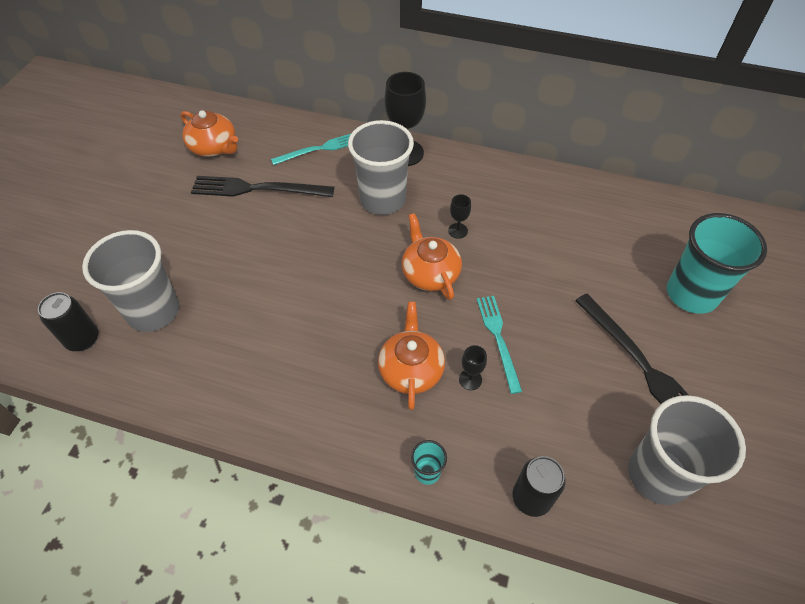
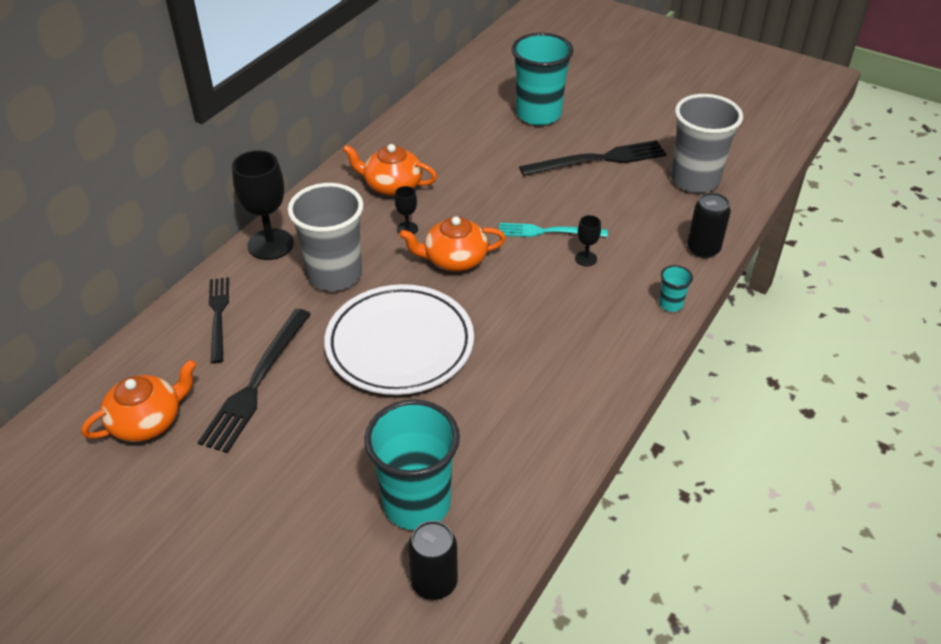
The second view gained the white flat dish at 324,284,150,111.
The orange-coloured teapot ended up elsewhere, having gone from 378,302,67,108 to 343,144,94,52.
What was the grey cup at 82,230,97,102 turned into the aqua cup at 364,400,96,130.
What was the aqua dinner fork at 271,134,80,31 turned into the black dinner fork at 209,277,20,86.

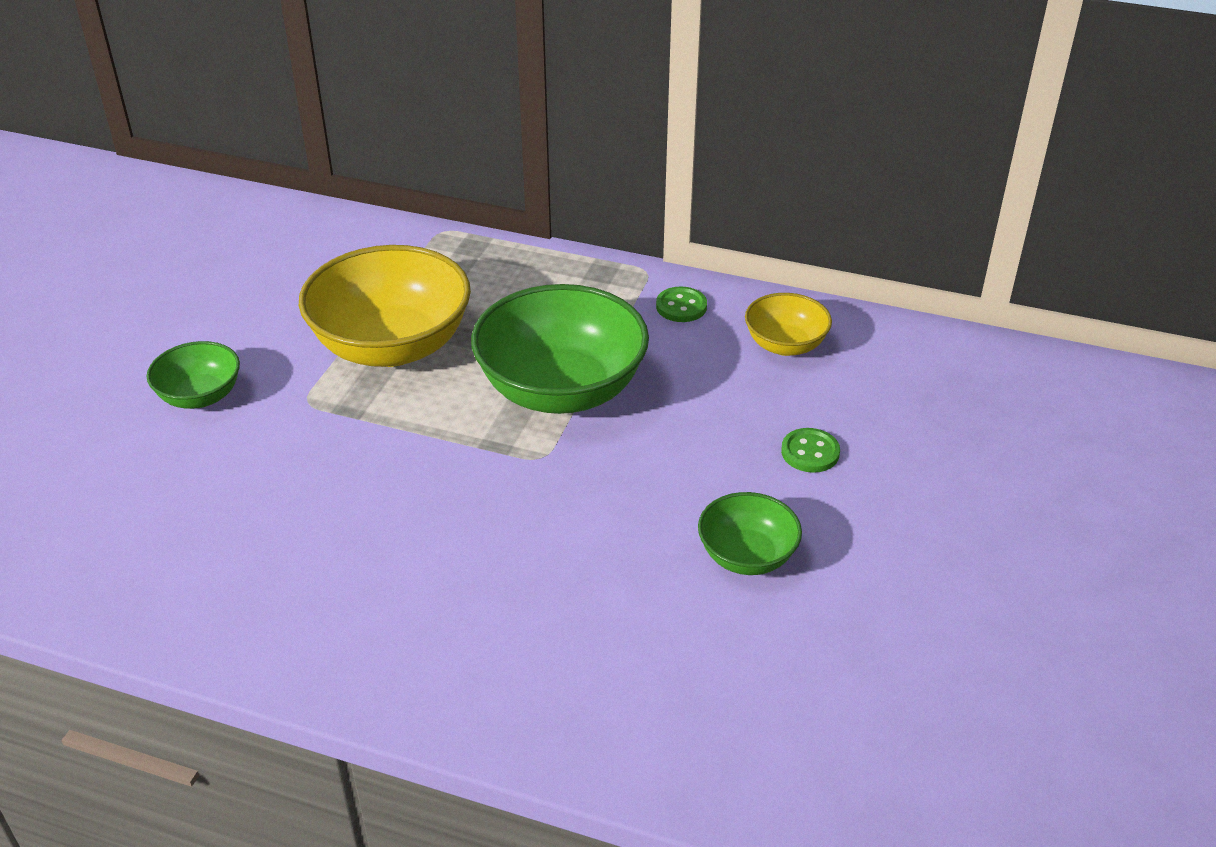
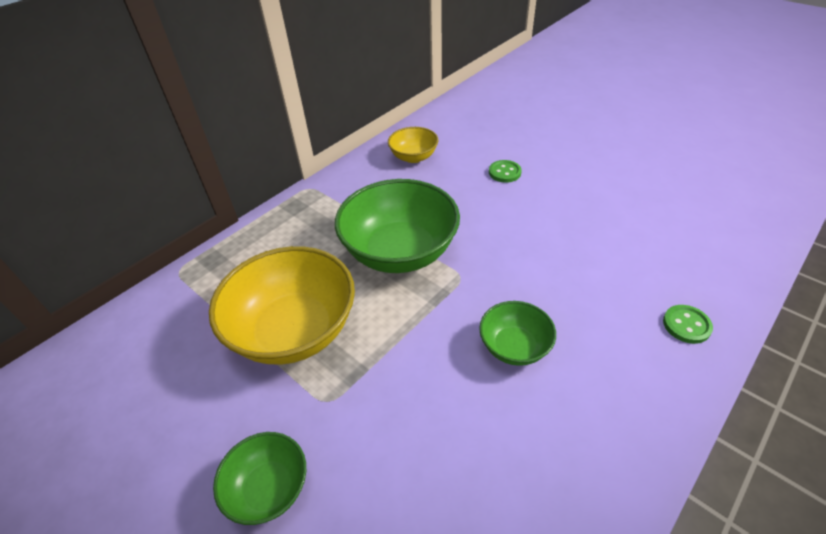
The emerald sewing button ended up elsewhere, having gone from 656,287,51,35 to 663,305,50,39.
The emerald serving bowl ended up elsewhere, having gone from 698,492,104,83 to 479,301,77,65.

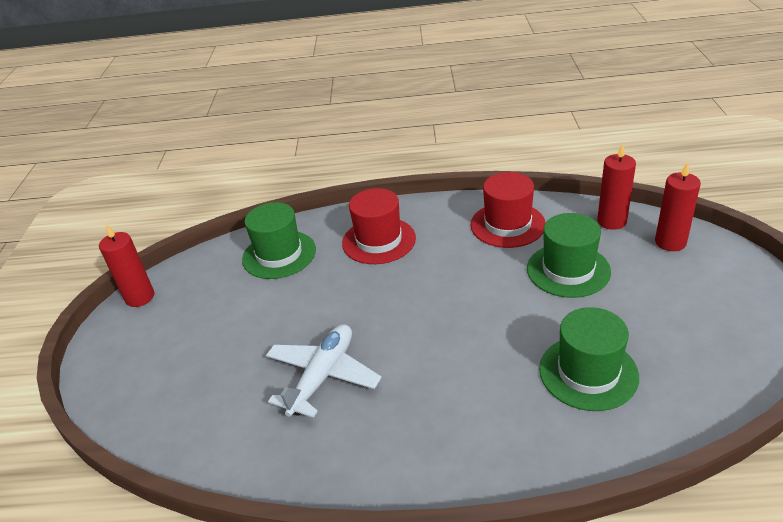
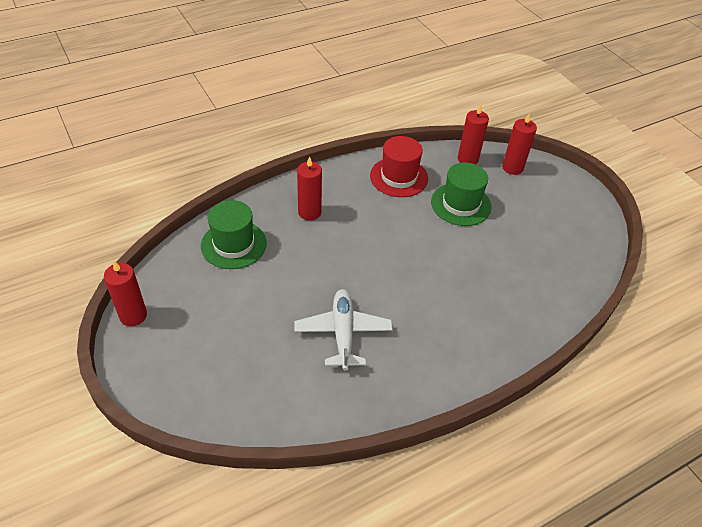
The second view lost the emerald top hat at 539,307,100,104.
Where the scarlet top hat stood at 342,188,74,76, the scarlet candle came to stand at 297,156,25,65.

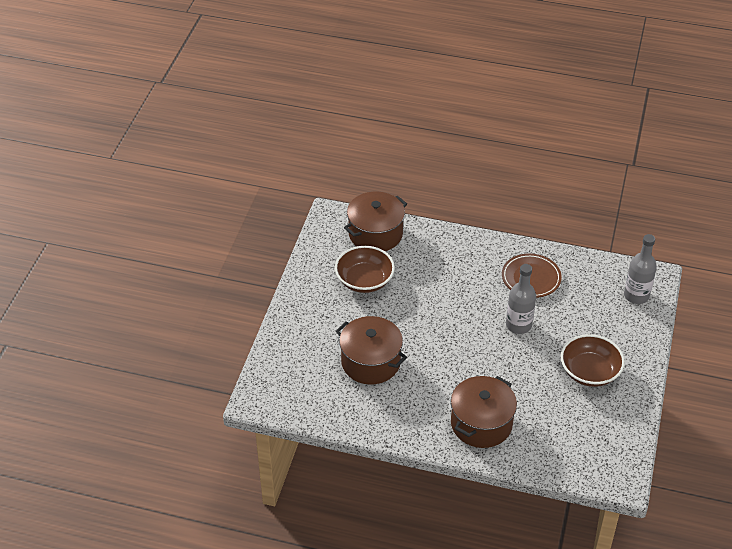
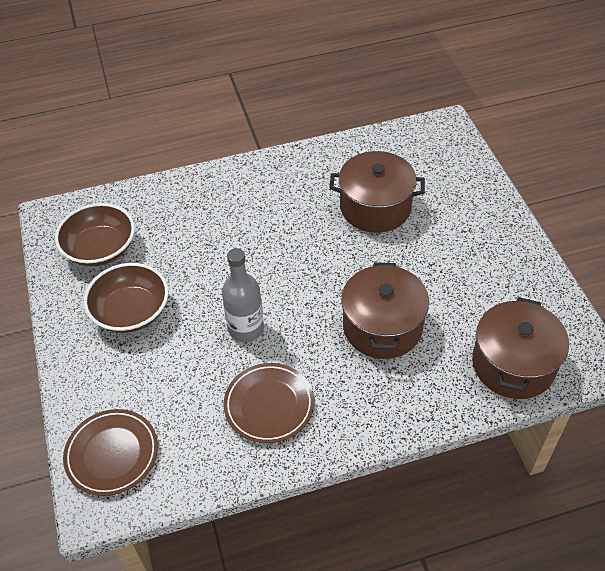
The dark brown serving bowl ended up elsewhere, having gone from 335,246,60,47 to 55,203,80,64.
The dark brown pot ended up elsewhere, having gone from 451,376,66,72 to 341,262,88,97.
Where the grey flask stood at 624,234,33,70, the dark brown flat dish came to stand at 63,409,95,87.

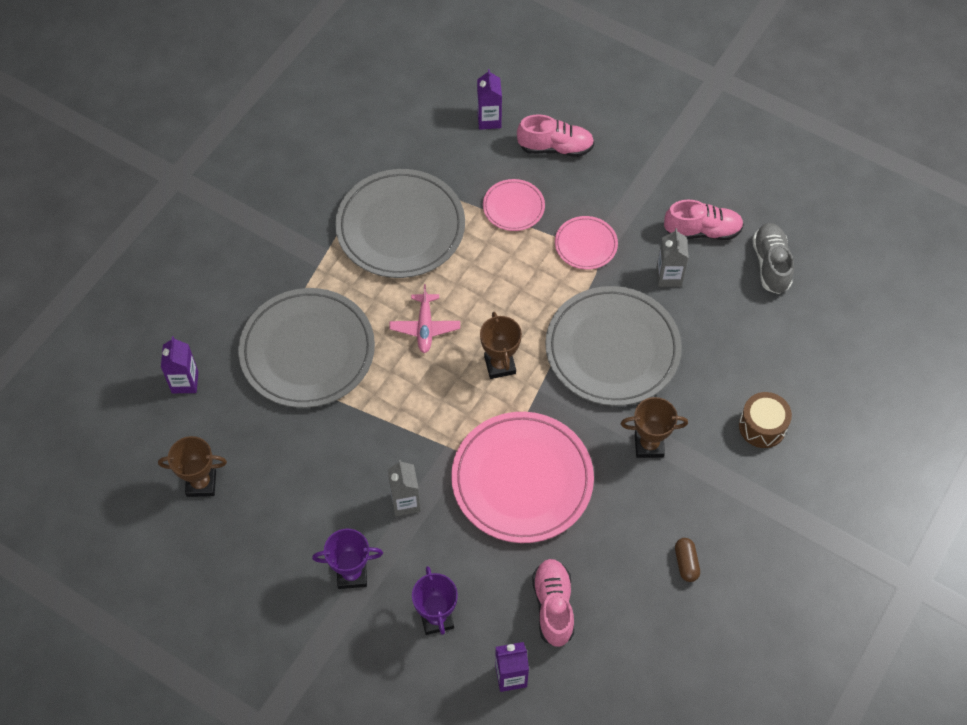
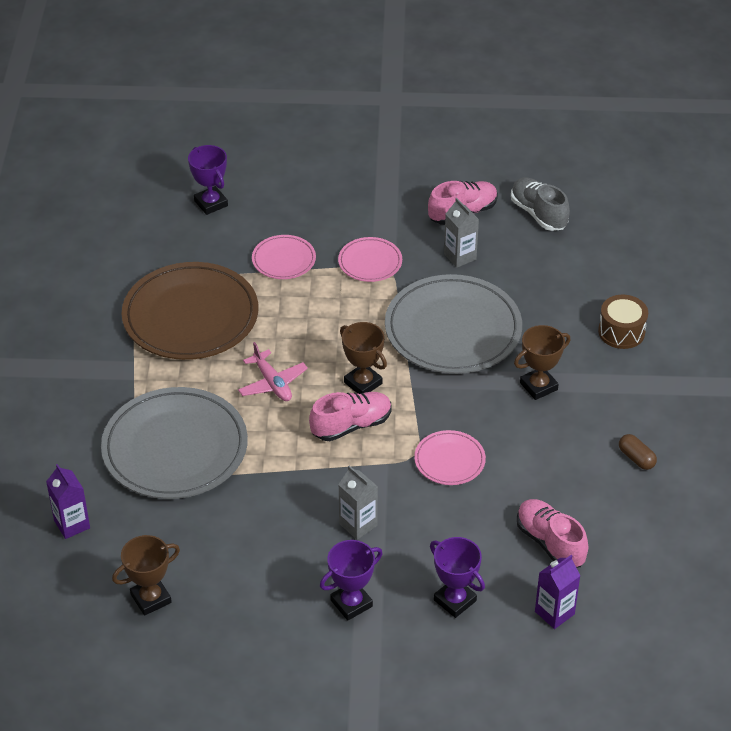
The pink lace-up shoe ended up elsewhere, having gone from 517,114,77,43 to 309,392,83,49.
Where the purple milk carton stood at 477,69,25,61, the purple prize cup came to stand at 188,145,40,70.
What was the grey flat dish at 335,169,130,109 turned into the dark brown flat dish at 122,262,136,98.
The size of the pink flat dish at 451,412,143,131 changed by a factor of 0.49.

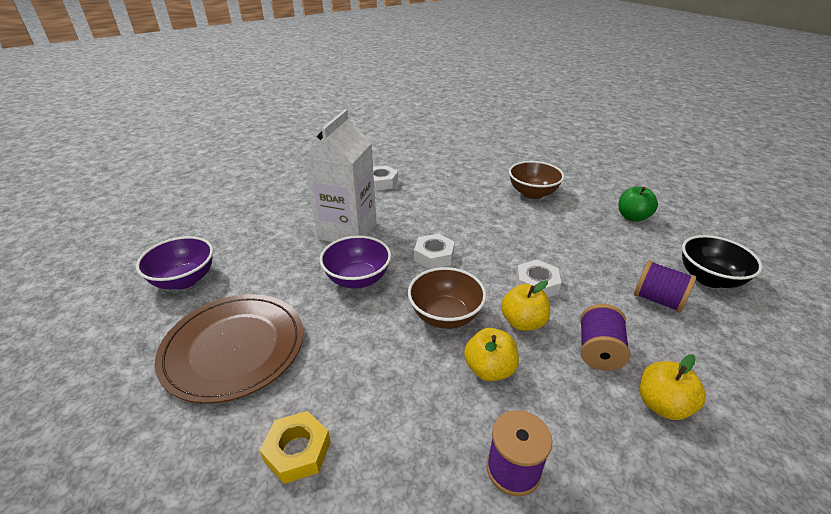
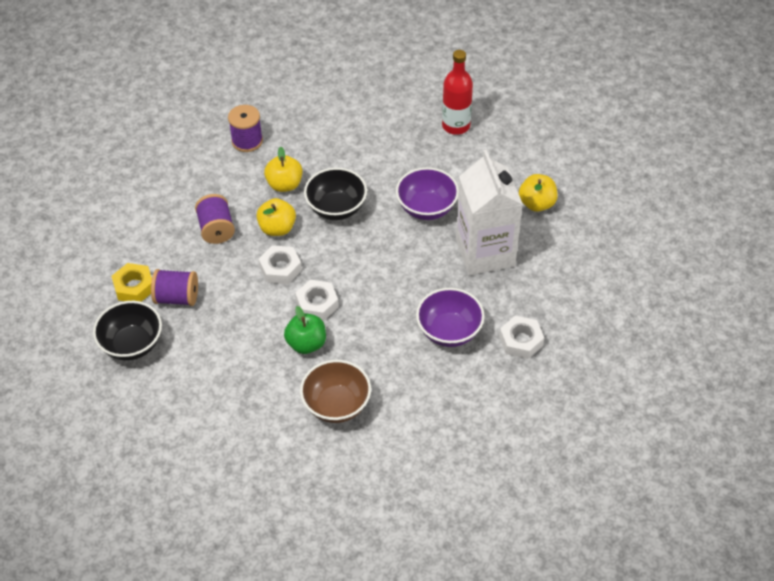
The purple serving bowl ended up elsewhere, having gone from 136,236,77,53 to 416,288,69,59.
The yellow nut ended up elsewhere, having gone from 260,411,71,73 to 112,263,40,39.
The white nut ended up elsewhere, having gone from 414,234,41,35 to 295,280,44,41.
The emerald apple ended up elsewhere, having gone from 618,187,40,35 to 284,306,42,48.
The yellow apple ended up elsewhere, having gone from 640,354,66,66 to 519,174,39,38.
Where the dark brown flat dish stood at 155,294,148,110, the scarlet flask came to stand at 442,50,31,85.
What was the dark brown serving bowl at 408,267,78,62 turned into the black serving bowl at 304,167,63,53.

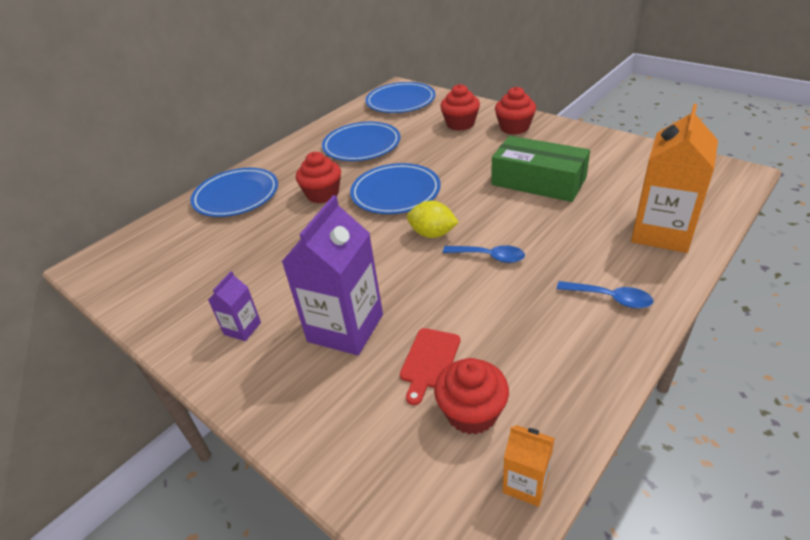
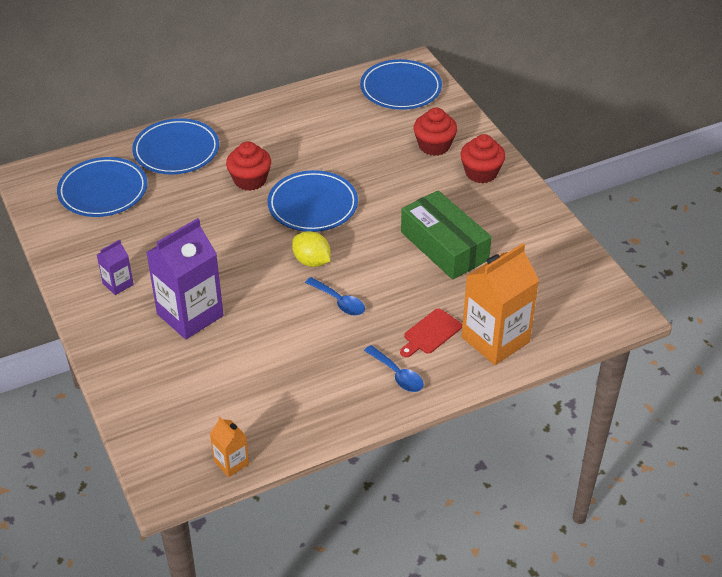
The second view lost the scarlet fairy cake at 434,358,75,77.
The royal blue flat dish ended up elsewhere, having gone from 322,122,78,39 to 57,157,90,60.
The scarlet bread board ended up elsewhere, having gone from 400,328,60,77 to 400,309,62,48.

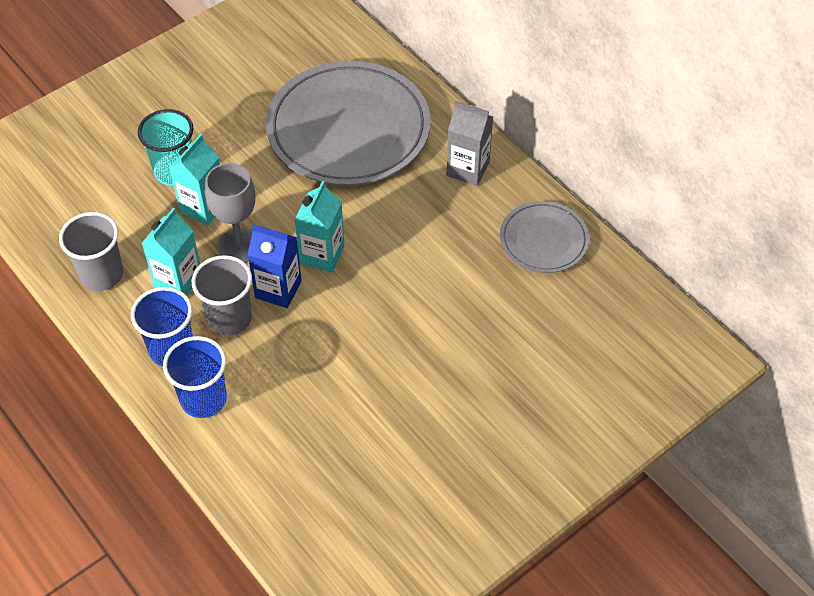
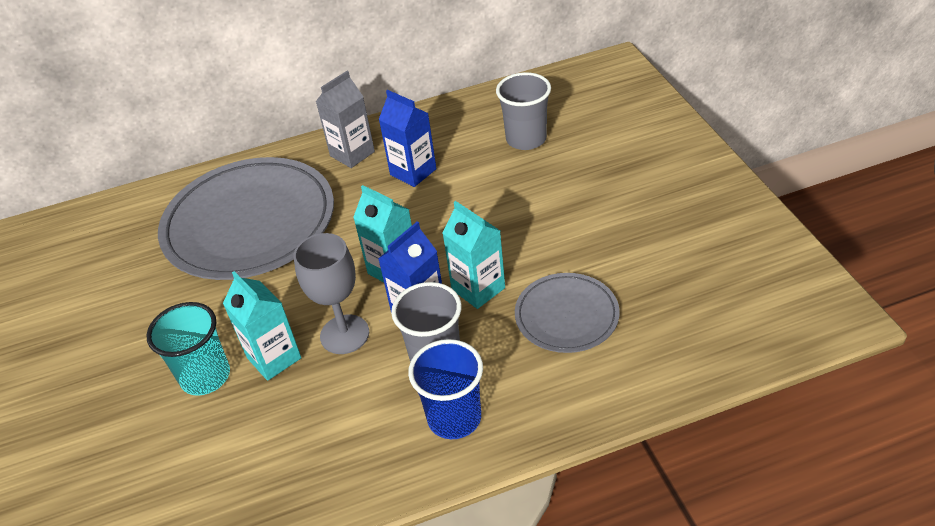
The second view lost the royal blue cup at 163,336,64,82.
The second view gained the royal blue milk carton at 379,90,58,97.
The grey cup ended up elsewhere, having gone from 59,212,64,79 to 496,72,55,78.
The aqua milk carton ended up elsewhere, having gone from 142,208,58,87 to 442,201,63,108.
The grey flat dish ended up elsewhere, having gone from 500,201,89,72 to 515,273,105,80.

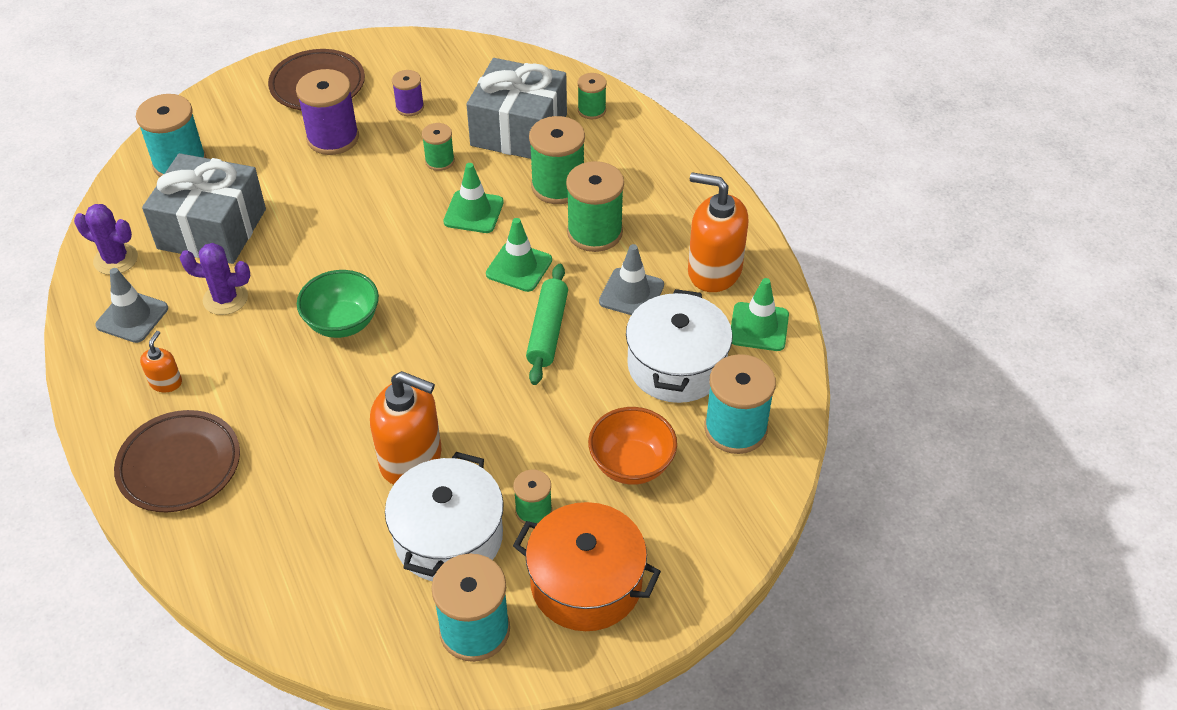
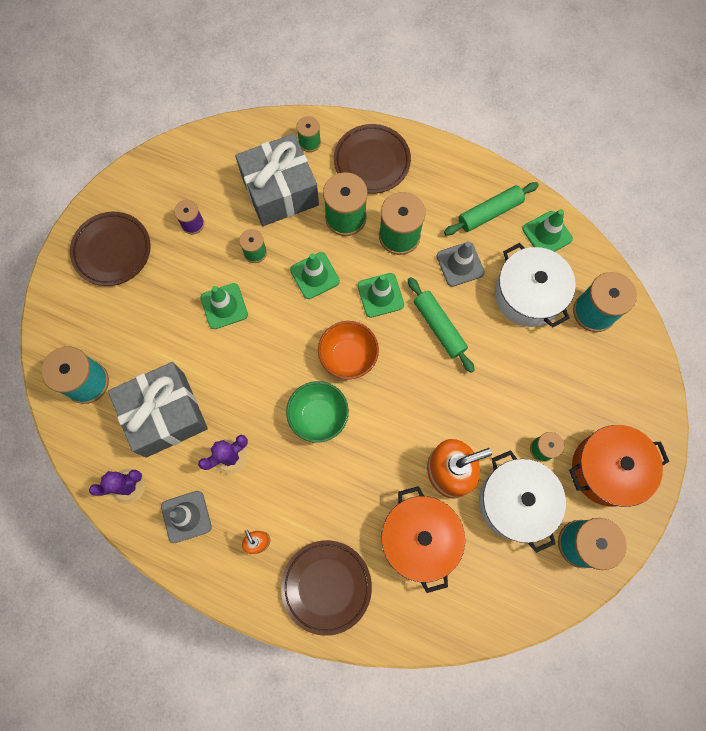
The second view lost the purple spool at 296,69,63,86.
The second view gained the emerald road cone at 200,283,48,46.
The second view gained the dark brown flat dish at 334,124,77,69.
The second view gained the orange-coloured pot at 381,486,84,107.
The orange-coloured serving bowl ended up elsewhere, having gone from 588,407,89,78 to 318,321,61,58.
Where the orange-coloured pump bottle stood at 688,172,61,120, the emerald pastry roller came to stand at 444,182,95,53.

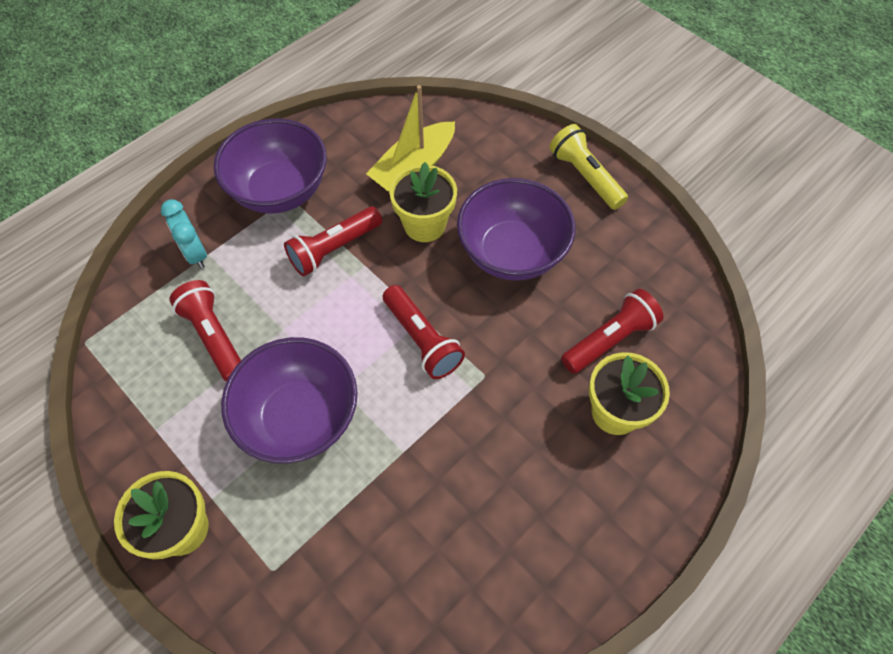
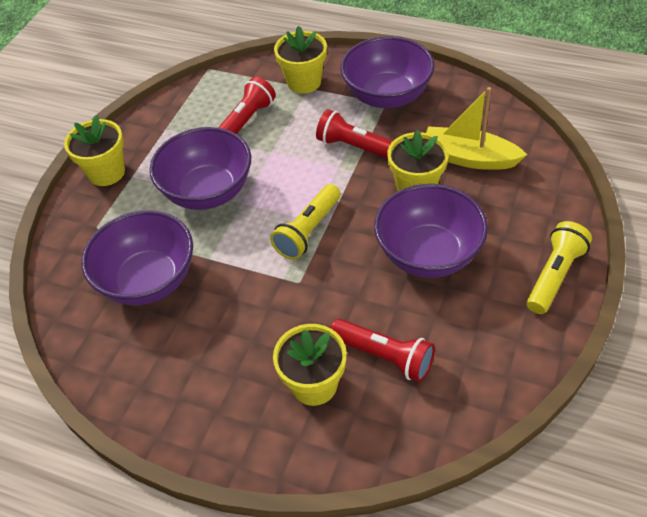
The second view gained the purple serving bowl at 82,210,111,95.
Where the aqua bedside clock stood at 161,199,46,70, the yellow flower pot came to stand at 274,26,53,68.
What was the scarlet torch at 383,285,82,94 turned into the yellow torch at 270,184,71,76.

